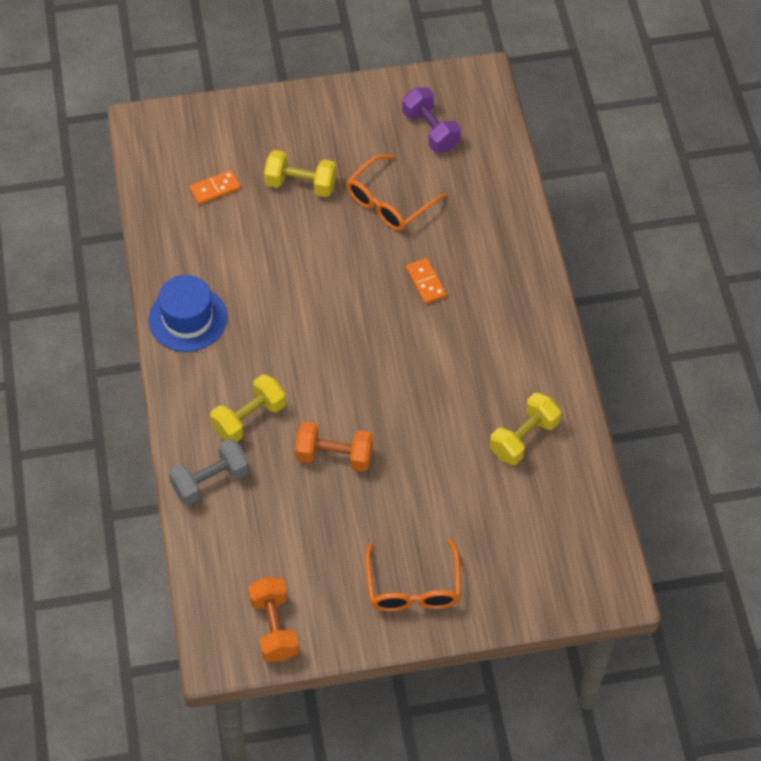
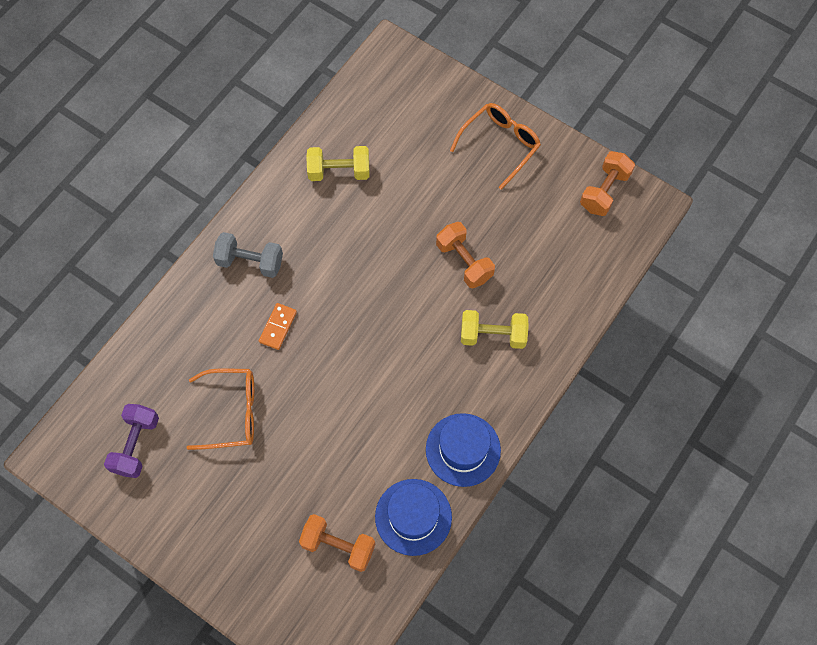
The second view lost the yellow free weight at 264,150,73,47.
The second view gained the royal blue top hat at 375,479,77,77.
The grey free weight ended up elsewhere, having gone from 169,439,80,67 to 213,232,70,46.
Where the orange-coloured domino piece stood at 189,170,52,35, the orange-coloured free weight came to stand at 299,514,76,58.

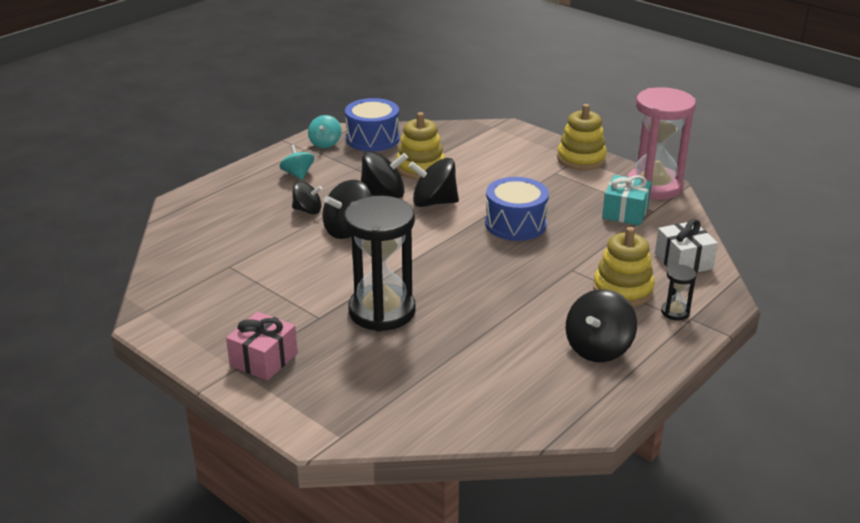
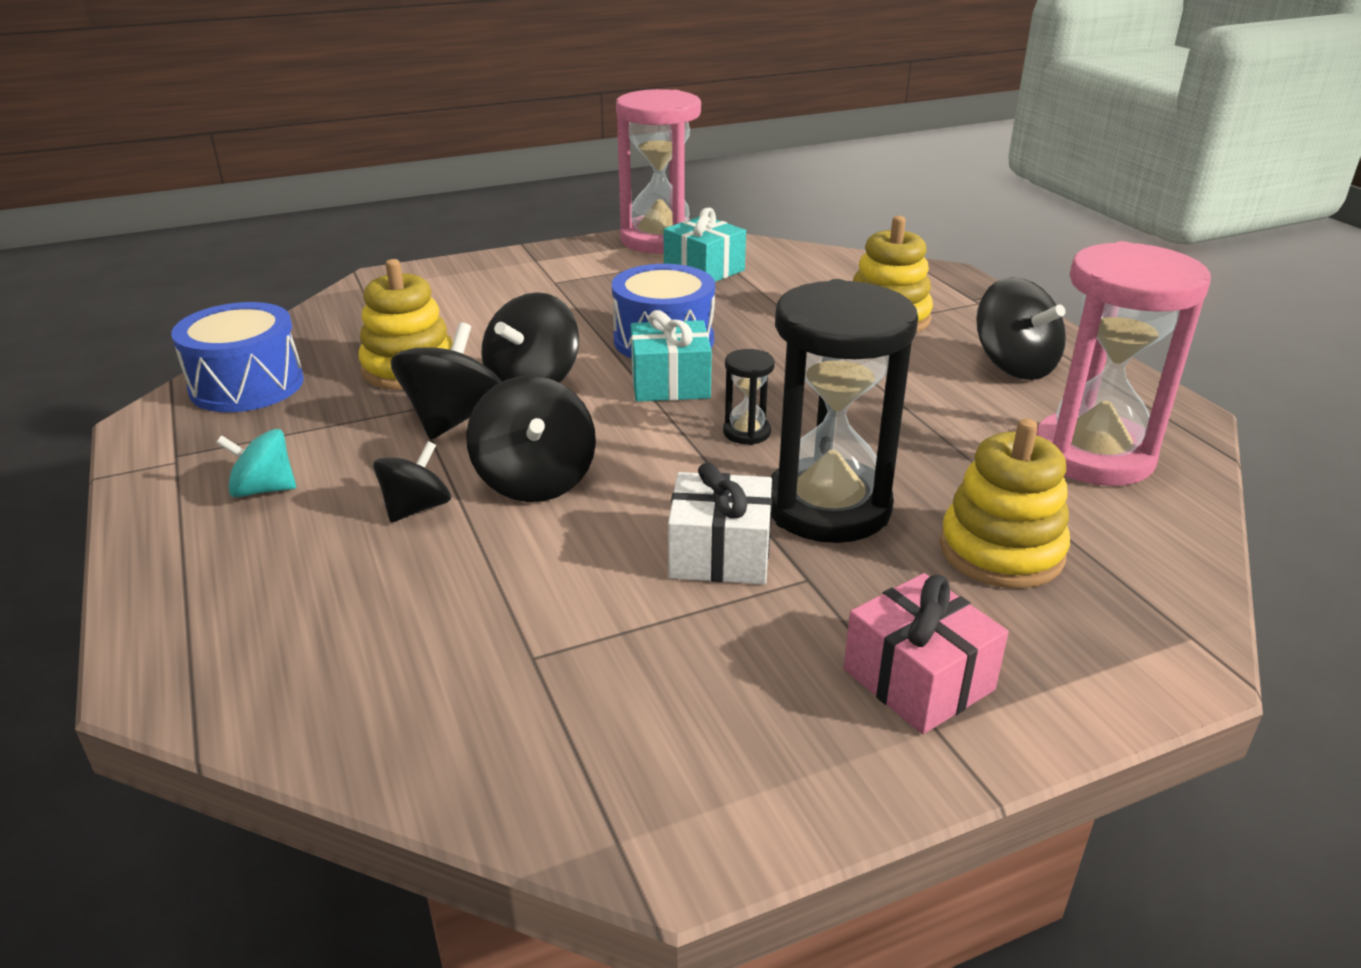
The second view lost the aqua whirligig at 308,115,33,33.
The second view gained the aqua gift at 631,310,81,92.
The second view gained the pink sand timer at 1036,241,175,245.
The yellow stacking toy ended up elsewhere, having gone from 557,104,50,66 to 940,419,130,169.
The white gift ended up elsewhere, having gone from 655,219,63,54 to 668,462,104,122.
The black sand timer ended up elsewhere, having gone from 661,264,35,57 to 723,349,52,96.

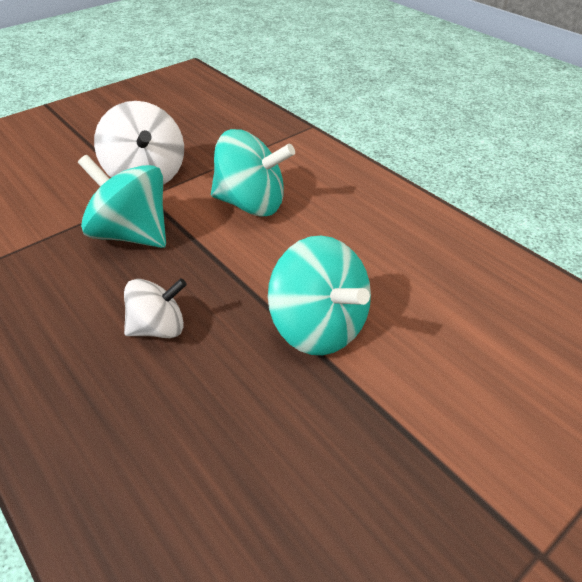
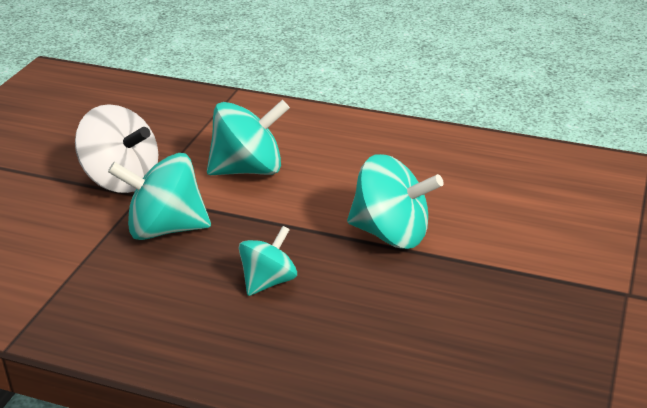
What was the white whirligig at 124,278,63,60 turned into the aqua whirligig at 239,226,58,70.

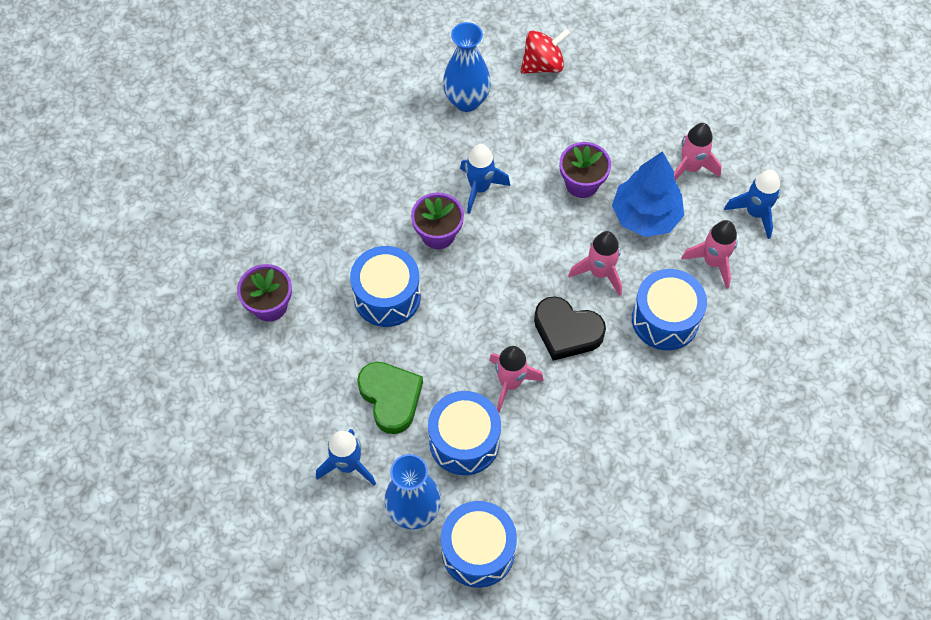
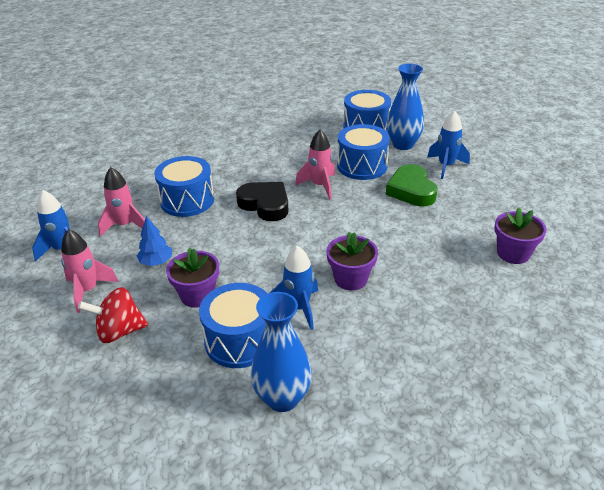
The second view lost the pink spaceship at 568,231,54,65.
The royal blue toy drum ended up elsewhere, having gone from 350,246,71,81 to 199,283,68,85.
The scarlet whirligig ended up elsewhere, having gone from 521,28,50,46 to 78,287,70,56.
The size of the royal blue tree at 612,151,72,86 changed by a factor of 0.53.

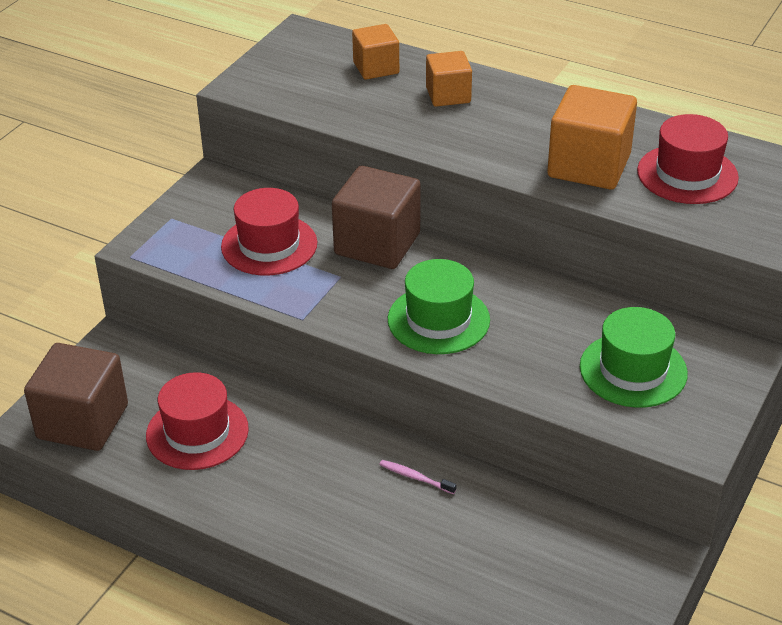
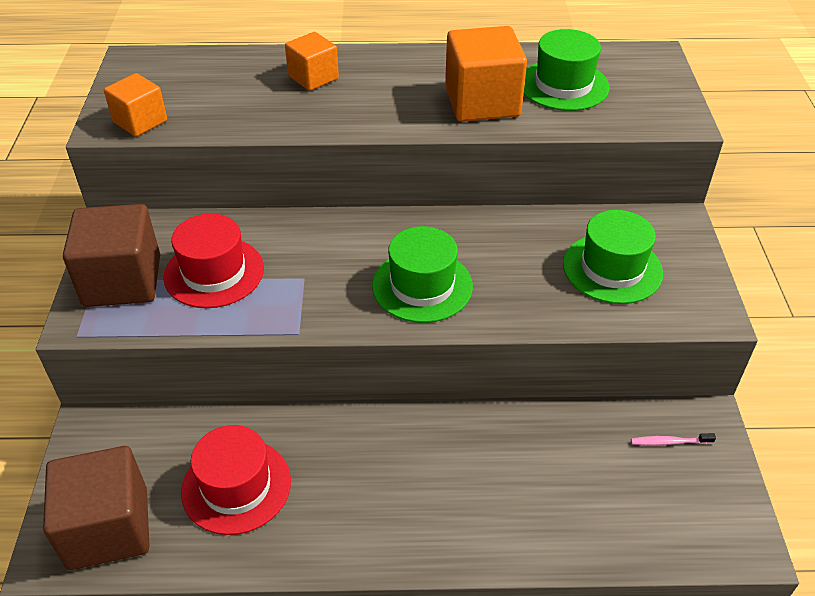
The dark brown solid cube ended up elsewhere, having gone from 332,166,89,103 to 63,204,97,103.
The orange-coloured solid cube ended up elsewhere, having gone from 352,24,47,56 to 104,73,63,64.
The pink tooth brush ended up elsewhere, having gone from 379,460,78,34 to 631,433,85,13.
What was the scarlet top hat at 637,114,102,90 turned into the emerald top hat at 524,29,86,82.

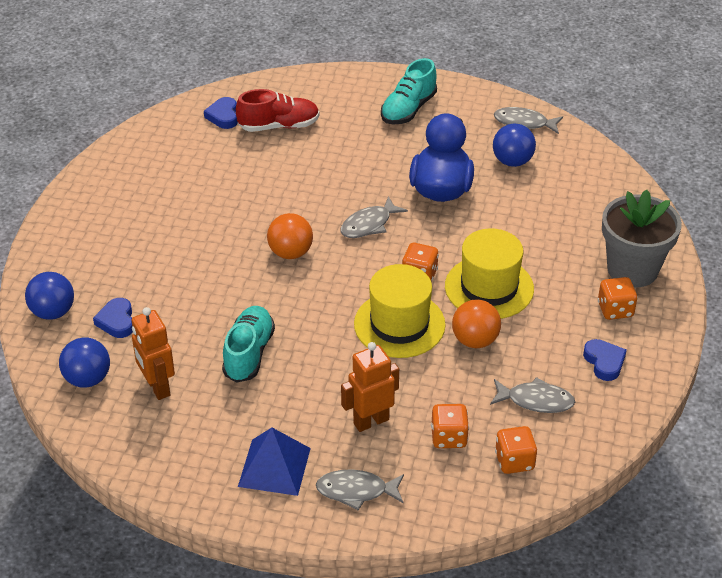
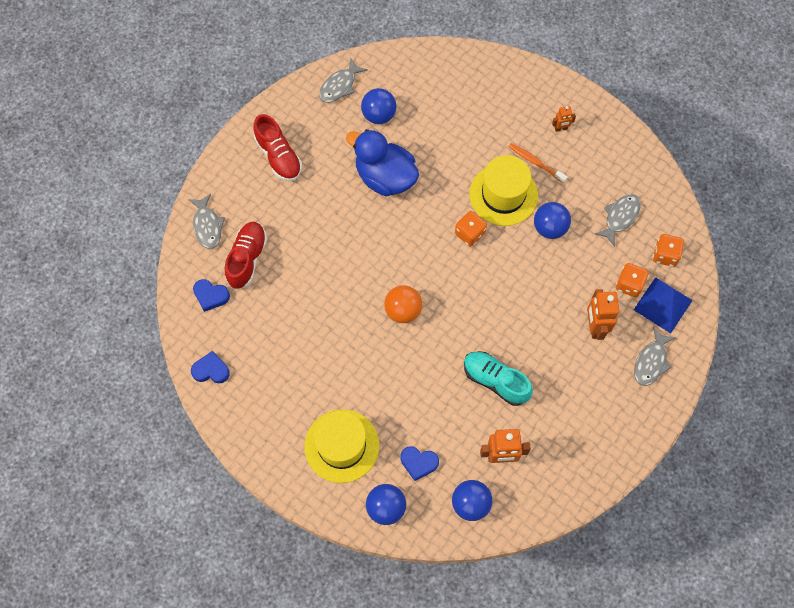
The second view lost the grey flower pot at 602,190,80,97.
The second view gained the orange-coloured tooth brush at 509,143,59,40.
The royal blue solid pyramid ended up elsewhere, having gone from 238,428,73,68 to 634,277,59,57.
The grey fish figure ended up elsewhere, having gone from 340,196,68,42 to 188,194,37,55.
The yellow top hat ended up elsewhere, having gone from 354,264,92,94 to 305,409,74,74.
The royal blue love heart ended up elsewhere, having gone from 583,339,44,42 to 191,351,39,32.
Where the orange-coloured game die stood at 598,277,40,43, the orange-coloured robot figure came to stand at 552,106,24,26.
What was the aqua lace-up shoe at 381,58,56,66 turned into the scarlet lace-up shoe at 253,114,49,67.
What was the orange-coloured play ball at 452,299,49,49 turned into the royal blue play ball at 534,202,37,37.

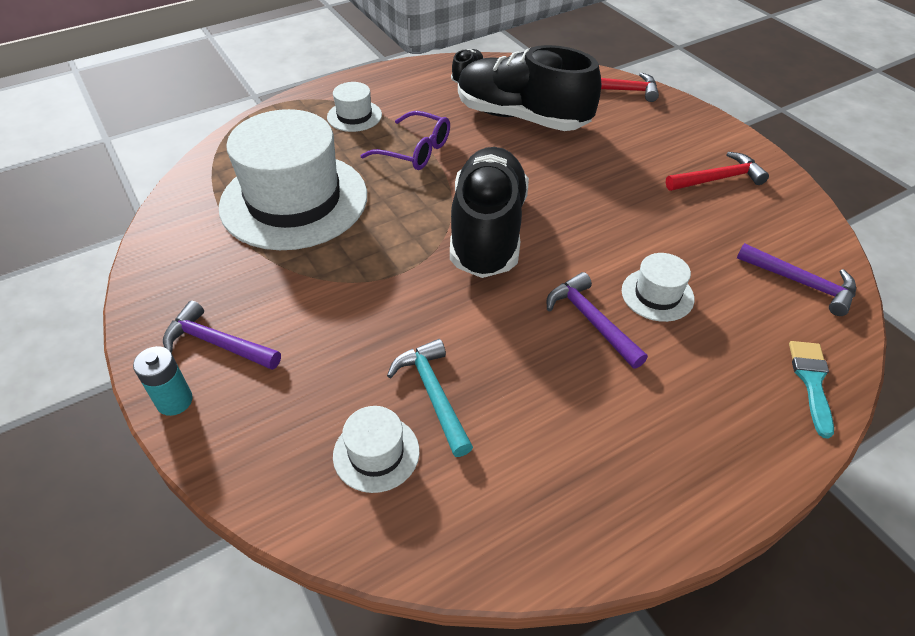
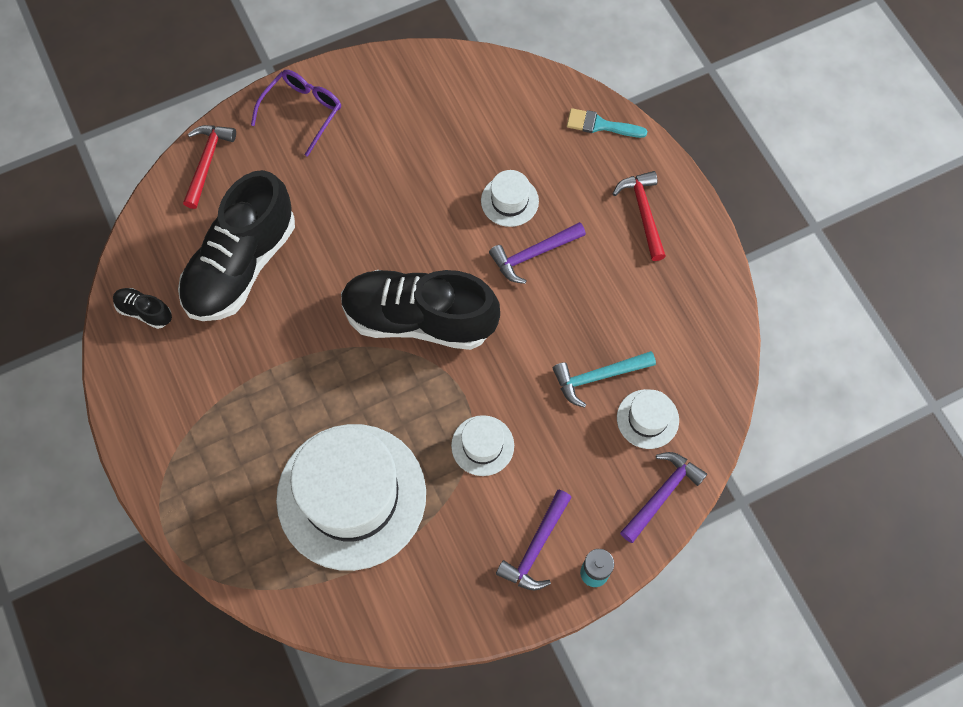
The white top hat ended up elsewhere, having gone from 327,82,55,50 to 451,415,63,61.
The purple spectacles ended up elsewhere, having gone from 360,111,90,59 to 251,70,90,87.
The scarlet hammer ended up elsewhere, having gone from 666,152,103,39 to 613,171,53,90.
The purple hammer ended up elsewhere, having gone from 737,243,119,73 to 620,452,87,91.

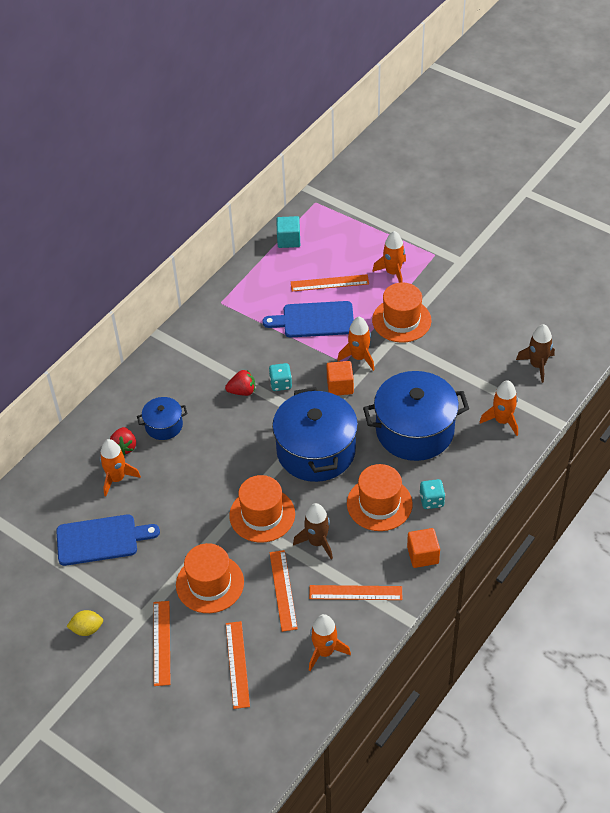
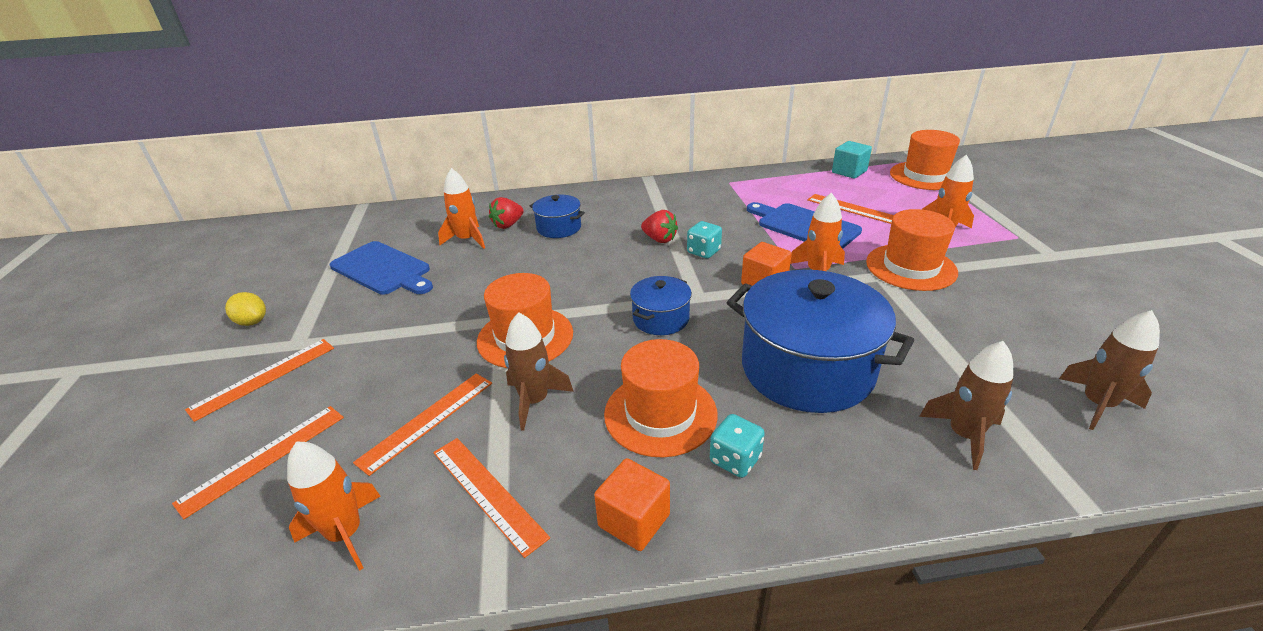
The orange-coloured top hat ended up elsewhere, having gone from 176,543,68,70 to 890,130,70,60.
What was the orange-coloured spaceship at 480,380,38,56 turned into the dark brown spaceship at 919,341,95,129.
The size of the royal blue pot at 272,387,86,95 changed by a factor of 0.49.

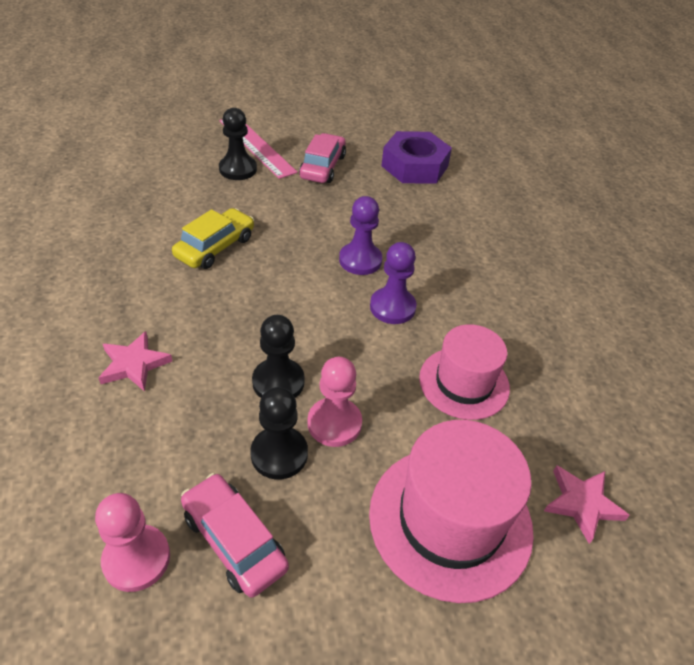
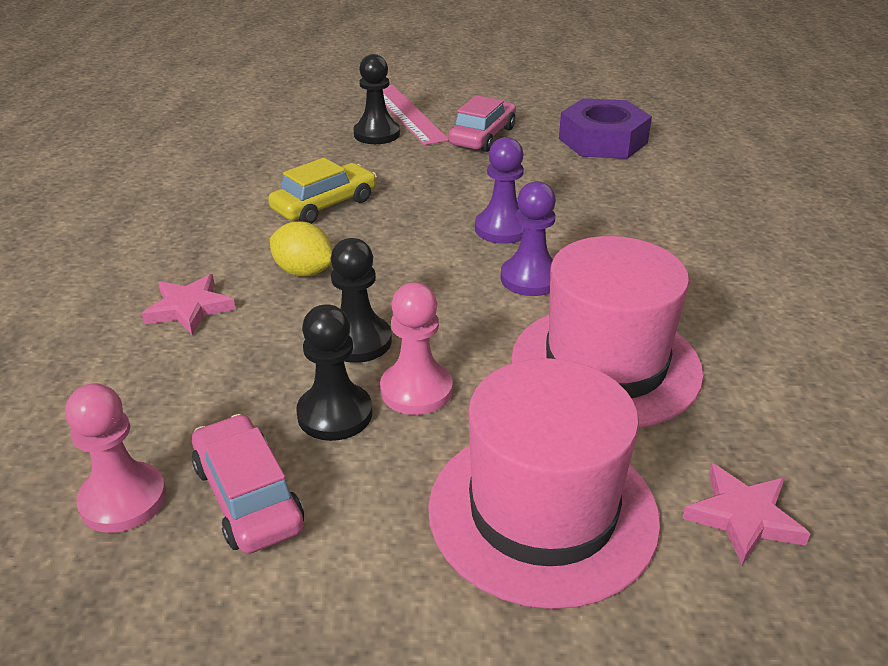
The second view gained the yellow lemon at 270,222,63,55.
The size of the pink top hat at 419,324,91,96 changed by a factor of 1.52.

